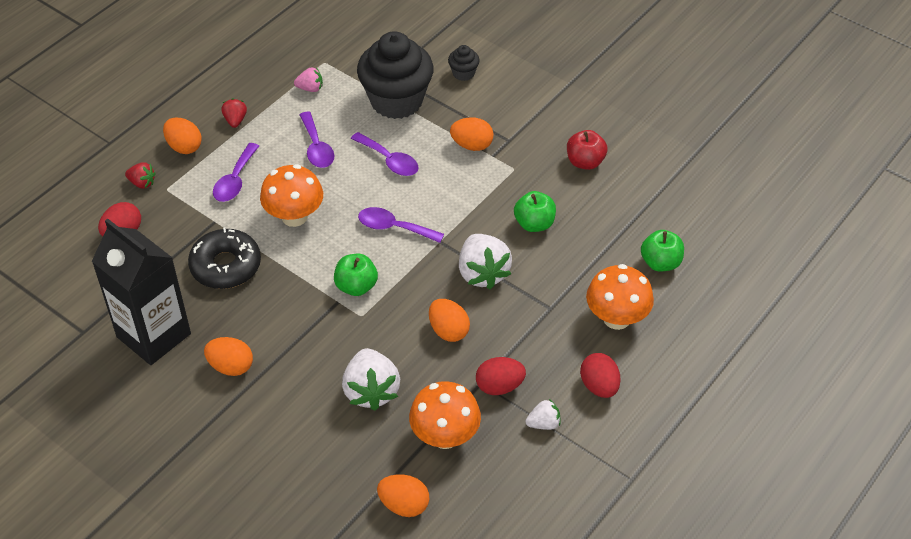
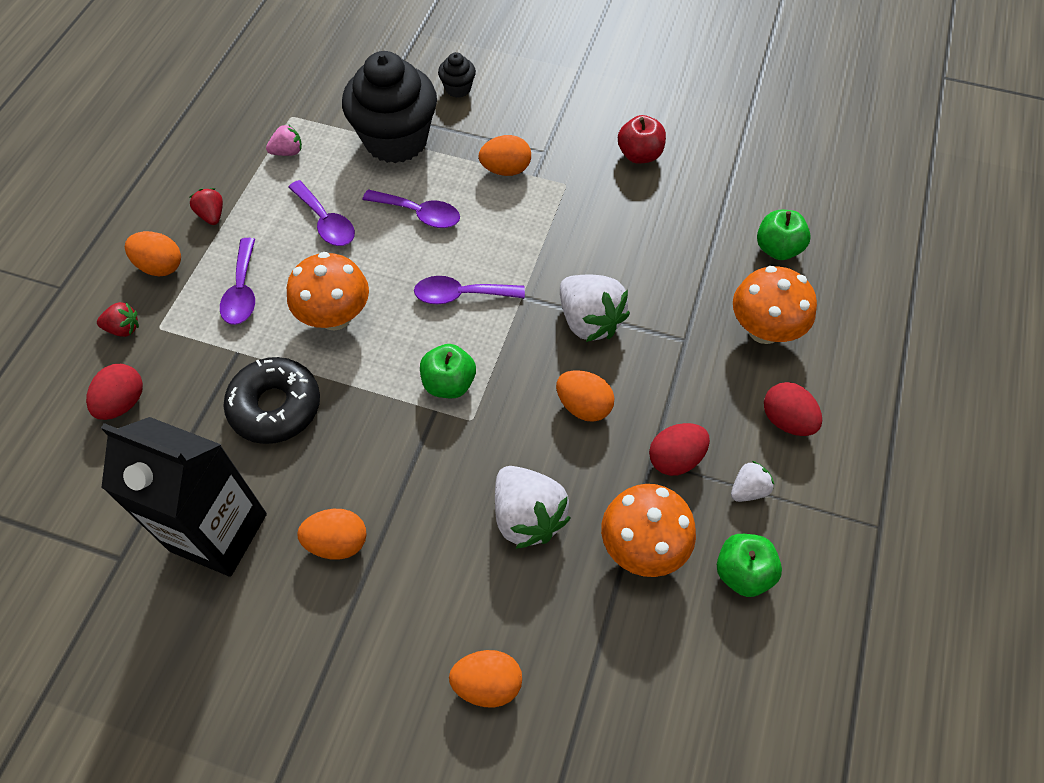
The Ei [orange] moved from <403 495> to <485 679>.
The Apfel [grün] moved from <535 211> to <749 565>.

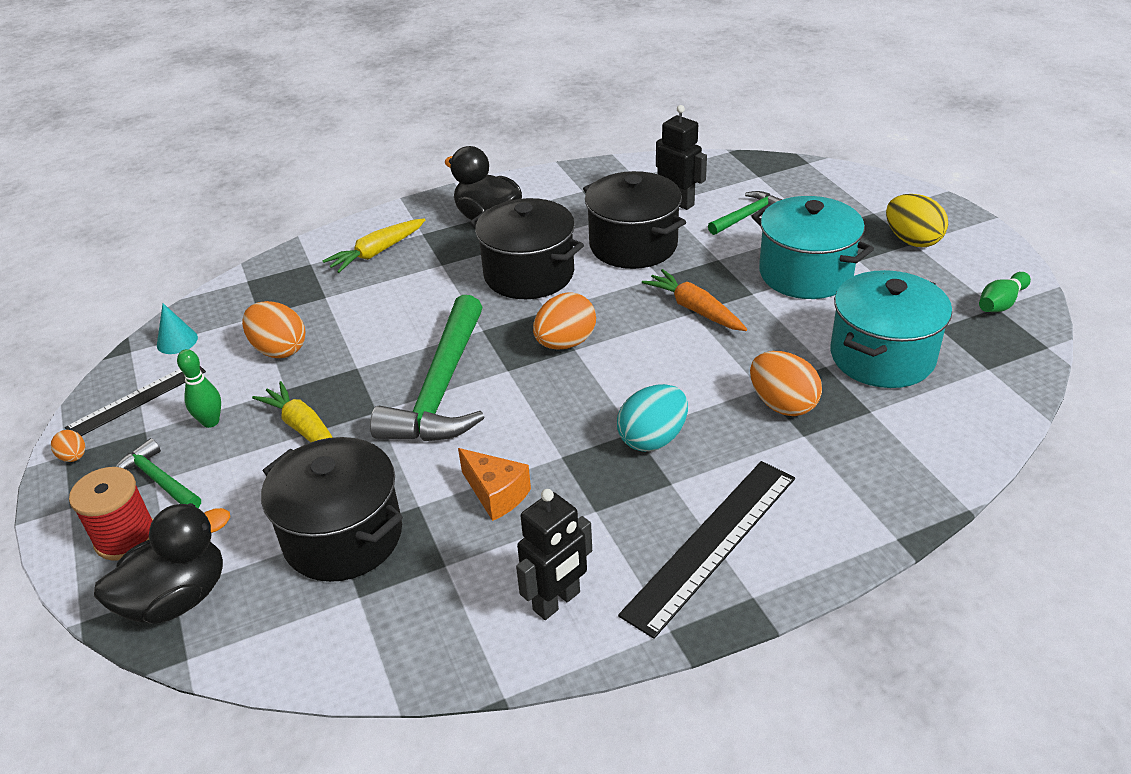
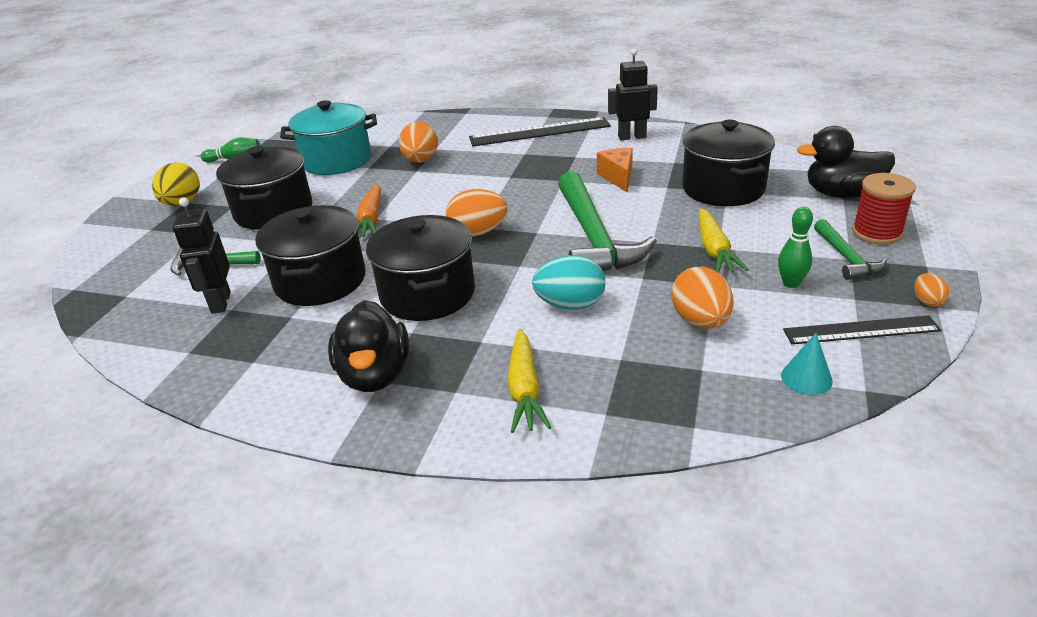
The Ei [türkis] moved from <652 418> to <568 282>.
The Kochtopf [türkis] at <812 247> became the Kochtopf [schwarz] at <264 188>.
The Karotte [gelb] at <373 245> turned 90 degrees clockwise.
The Hammer [grün] at <427 368> turned 120 degrees clockwise.

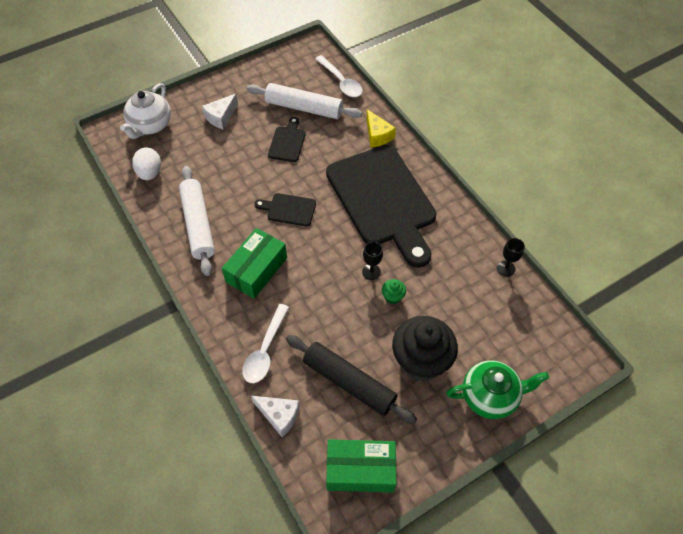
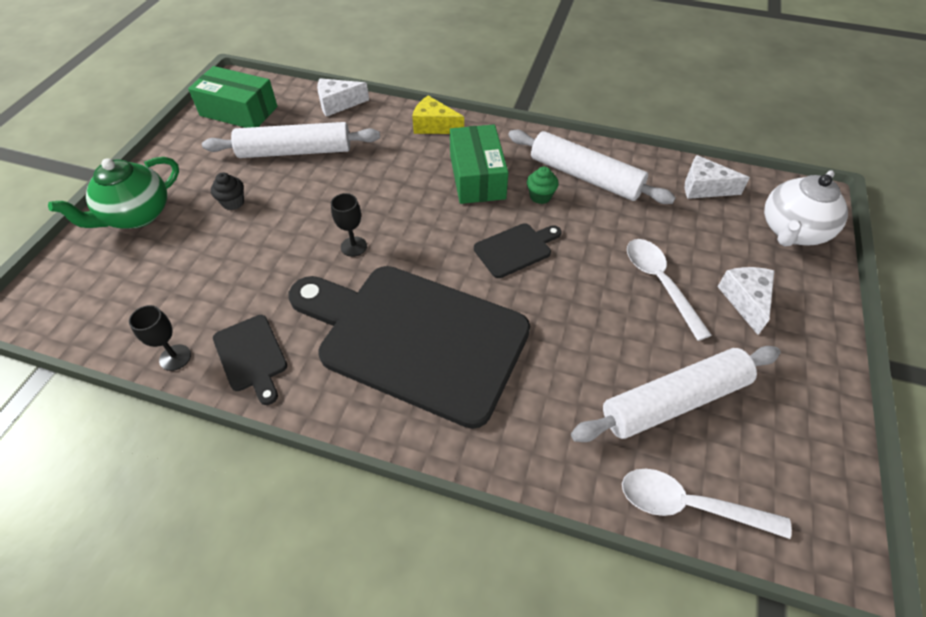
The Löffel [weiß] moved from <265 343> to <669 290>.
The Schneidebrett [schwarz] moved from <287 139> to <250 360>.
The Käse [gelb] moved from <381 128> to <438 115>.
The Muffin [grün] moved from <394 291> to <543 185>.
The Ei [weiß] at <146 164> was replaced by the Käse [weiß] at <717 177>.
The Nudelholz [schwarz] at <351 379> became the Nudelholz [weiß] at <291 140>.
The Teekanne [weiß] at <145 111> turned 120 degrees counterclockwise.
The Schachtel [grün] at <361 465> turned 60 degrees clockwise.
The Muffin [schwarz] at <425 348> changed to 0.41 times the size.

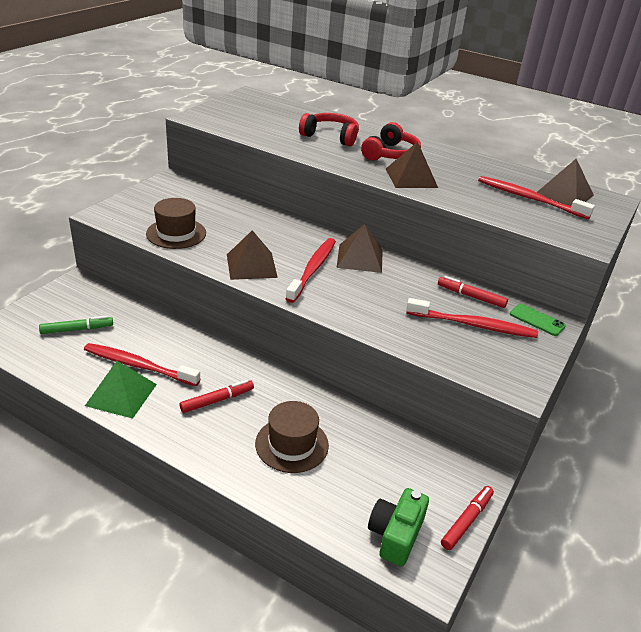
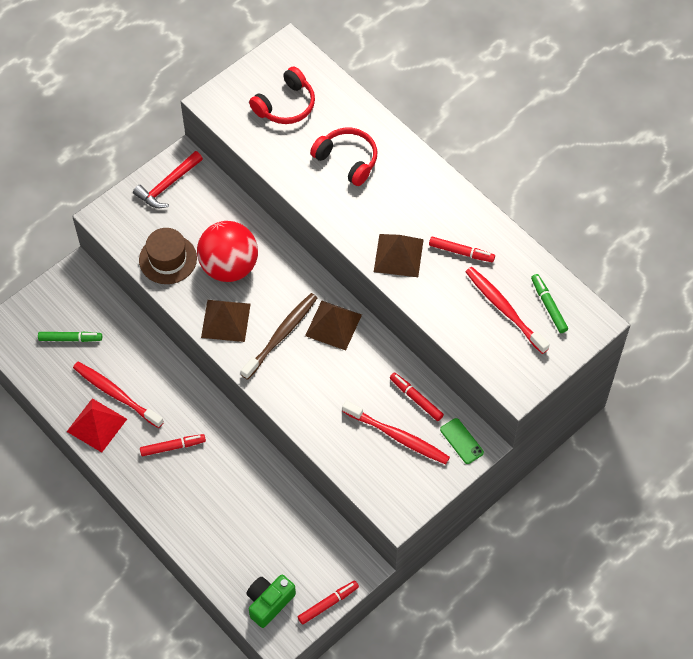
The Hut [braun] at <292 437> disappeared.
The Hammer [rot] at <168 179> appeared.
The Ball [rot] at <227 251> appeared.
The Filzstift [rot] at <462 249> appeared.
The Kopfhörer [rot] moved from <391 141> to <282 95>.
The Pyramide [braun] at <565 182> was replaced by the Filzstift [grün] at <549 303>.
The Pyramide [grün] at <121 390> became the Pyramide [rot] at <97 425>.
The Zahnbürste [rot] at <311 270> became the Zahnbürste [braun] at <279 336>.

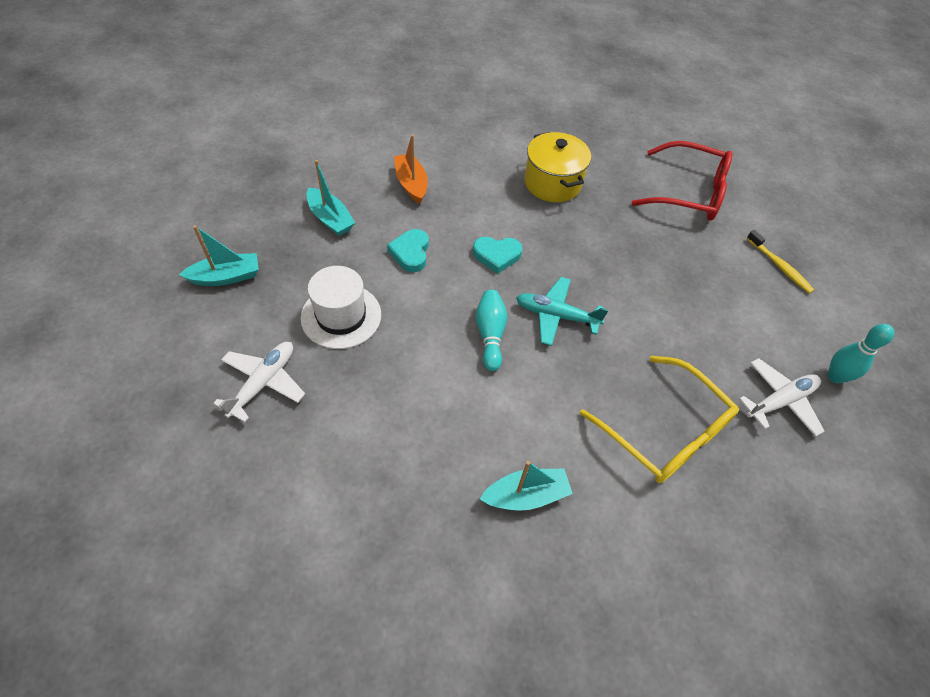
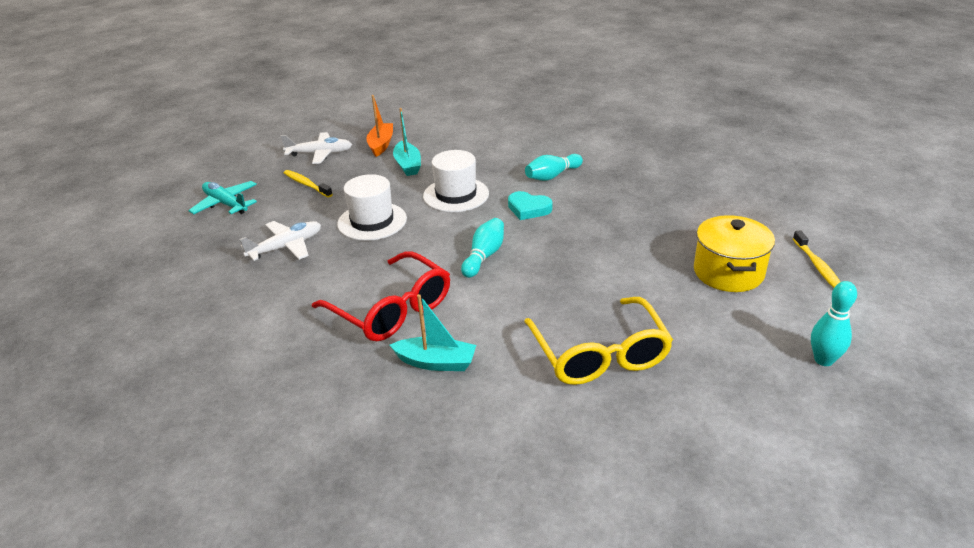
The Bowlingkegel [türkis] at <554 167> appeared.
The Boot [orange] moved from <411 169> to <379 126>.
The Flugzeug [türkis] moved from <562 311> to <222 197>.
The Kochtopf [gelb] moved from <557 167> to <734 253>.
The Brille [rot] moved from <681 181> to <381 296>.
The Flugzeug [weiß] moved from <782 397> to <316 148>.
The Boot [türkis] at <219 255> was replaced by the Zahnbürste [gelb] at <308 184>.
The Herz [türkis] at <408 250> was replaced by the Hut [weiß] at <456 181>.

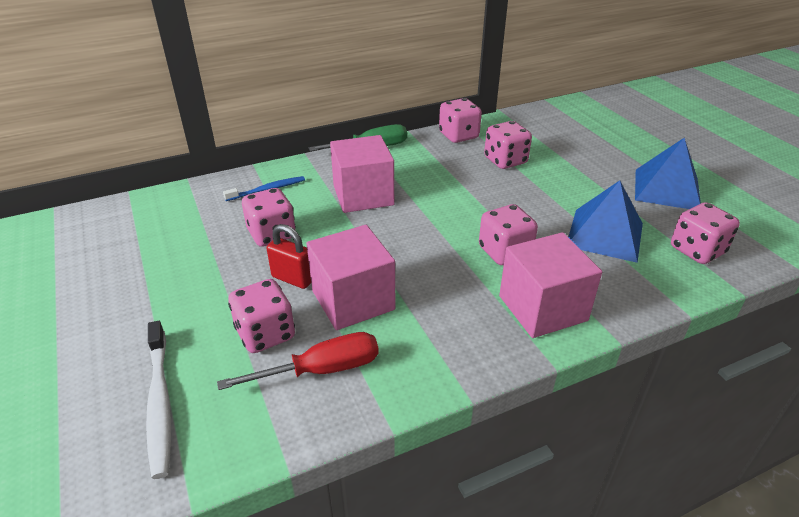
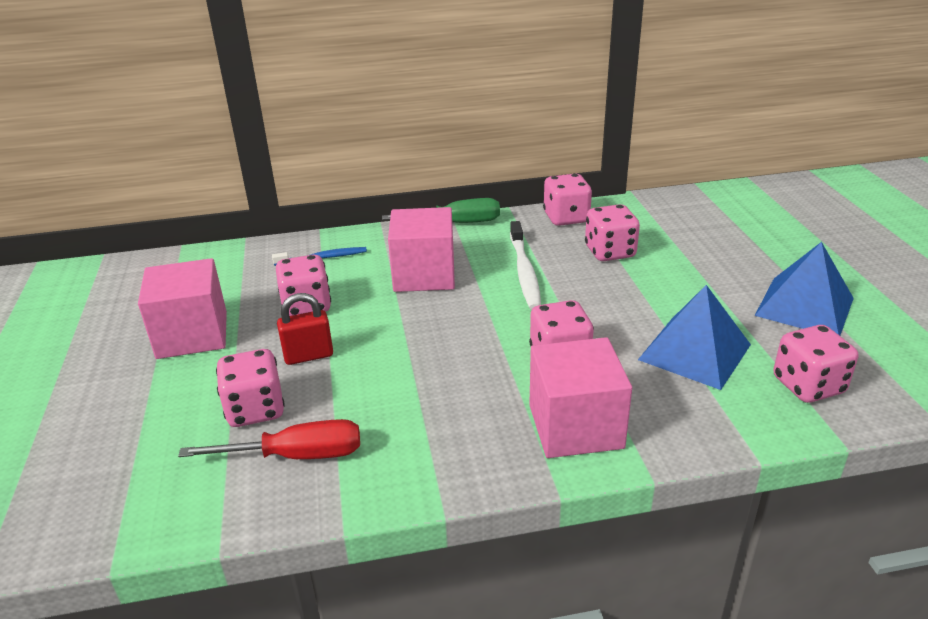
The Zahnbürste [weiß] moved from <158 400> to <525 265>.
The Kubus [rosa] moved from <350 277> to <182 308>.
The Vorhängeschloss [rot] at <289 256> turned 60 degrees counterclockwise.

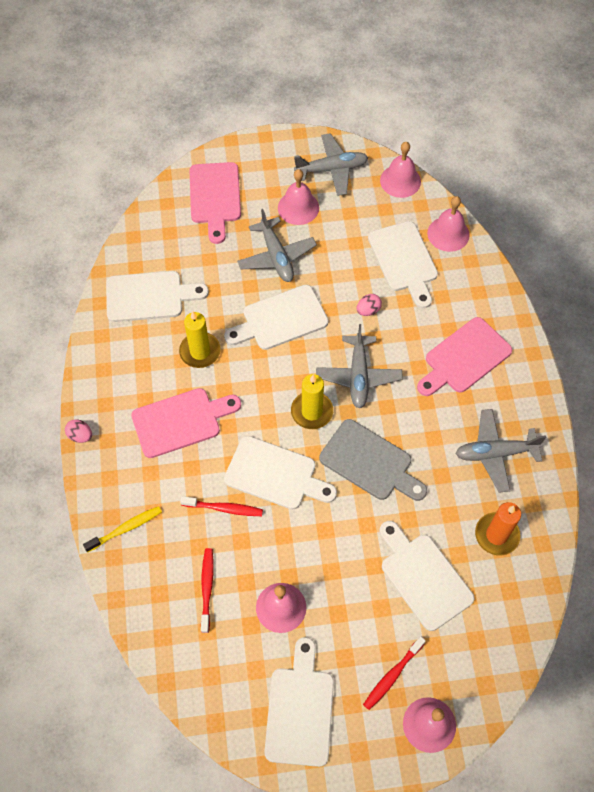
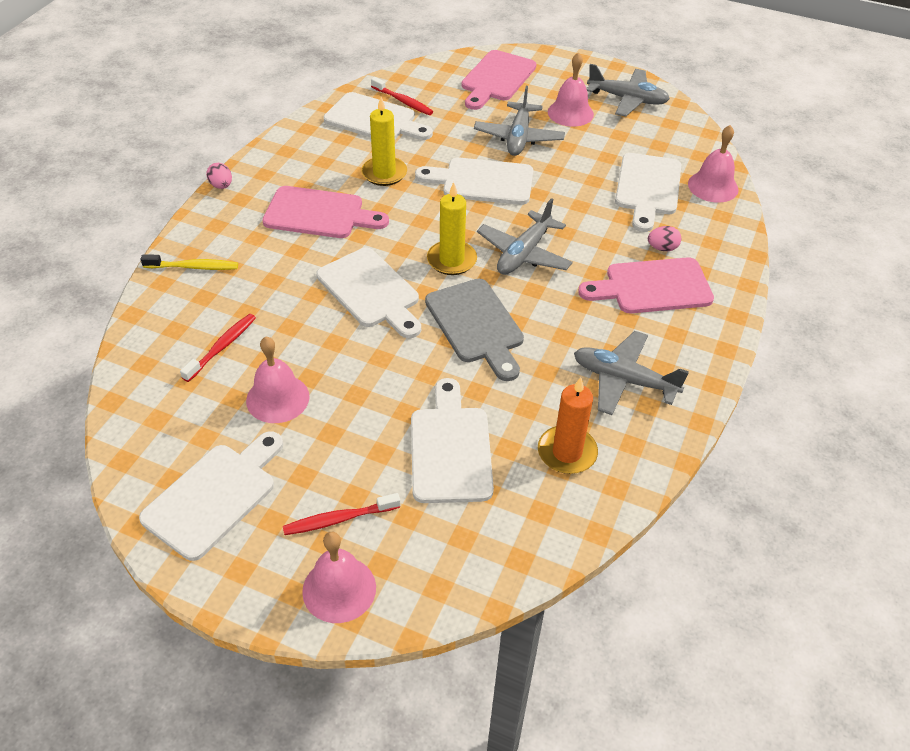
The Glocke [rosa] at <400 170> disappeared.
The Zahnbürste [rot] moved from <221 506> to <402 96>.
The Ei [rosa] moved from <369 305> to <664 238>.

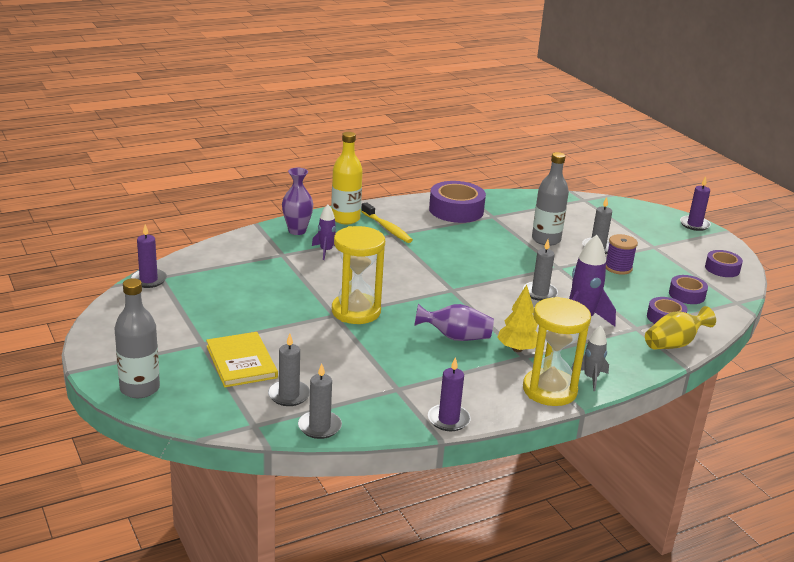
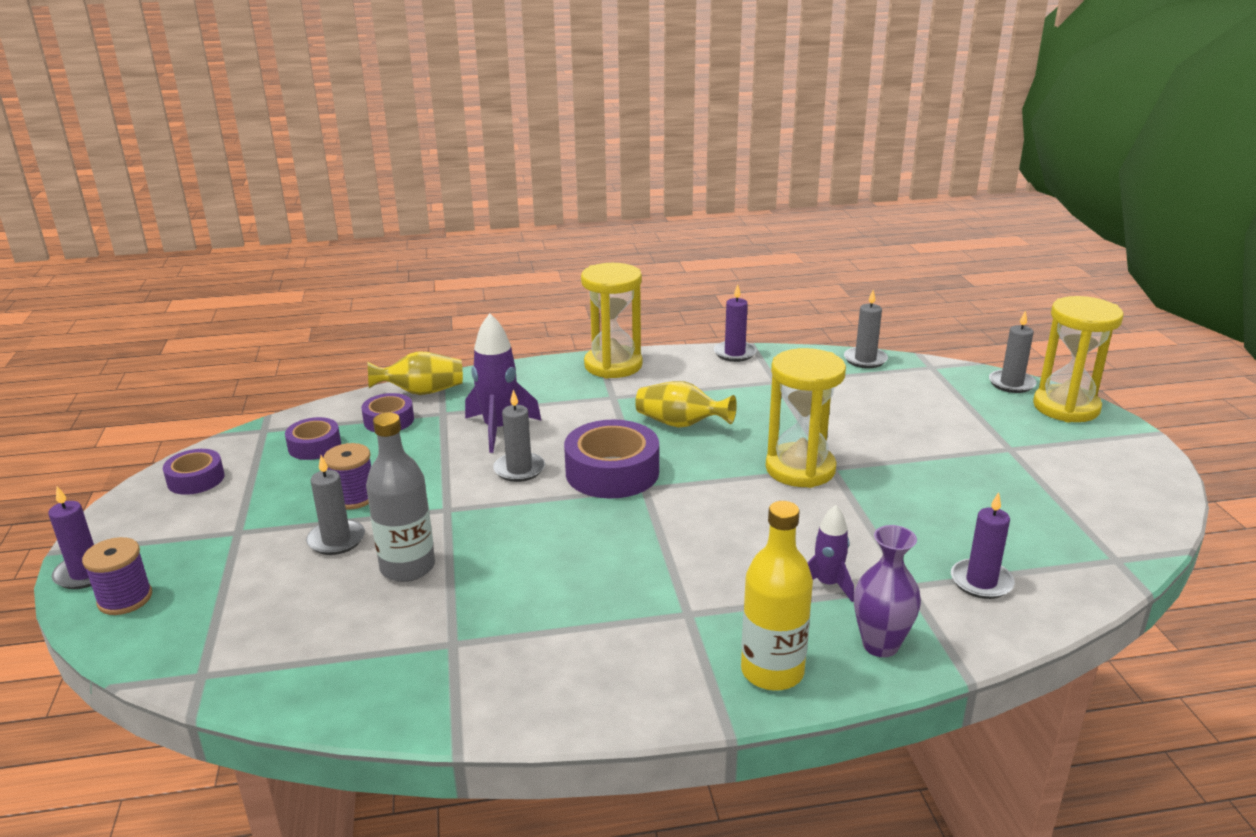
The Buch [gelb] at <242 359> disappeared.
The Zahnbürste [gelb] at <387 222> disappeared.
The Baum [gelb] at <517 318> disappeared.
The Rakete [grau] at <590 358> disappeared.
The Garnrolle [lila] at <117 576> appeared.
The Kerze [lila] moved from <148 256> to <983 545>.
The Kerze [grau] moved from <289 370> to <1013 351>.
The Klebeband [lila] moved from <457 202> to <611 459>.
The Flasche [grau] at <137 338> was replaced by the Sanduhr [gelb] at <1078 359>.
The Vase [lila] at <454 322> became the Vase [gelb] at <686 404>.

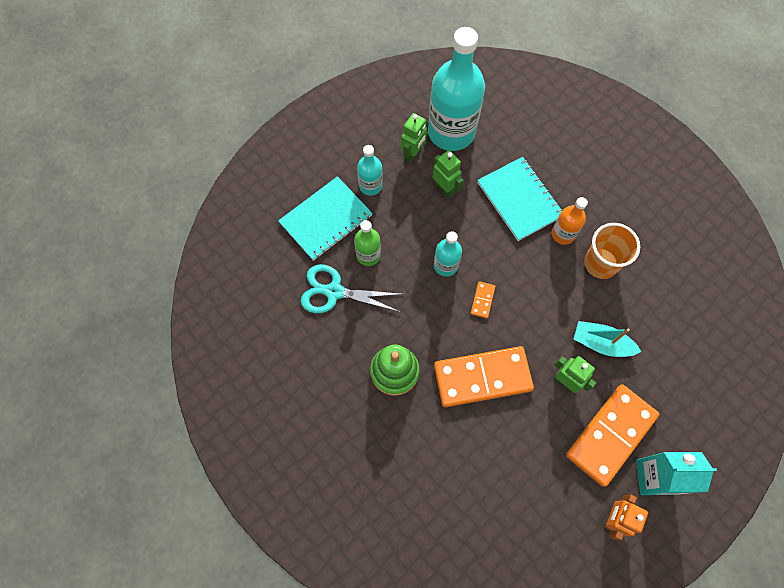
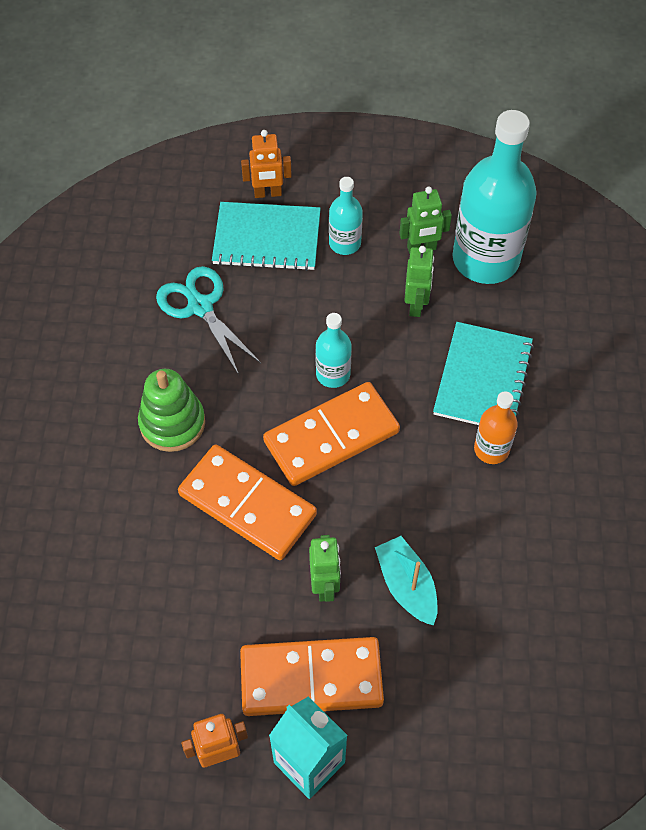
The Flasche [grün] at <367 243> disappeared.
The Becher [orange] at <612 251> disappeared.
The Roboter [orange] at <266 164> appeared.
The Dominostein [orange] at <483 300> changed to 2.48 times the size.

